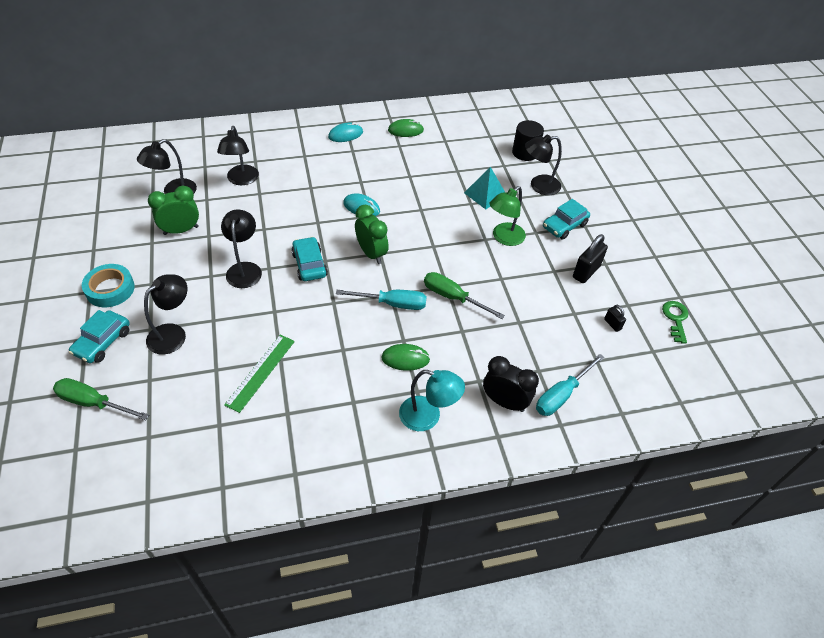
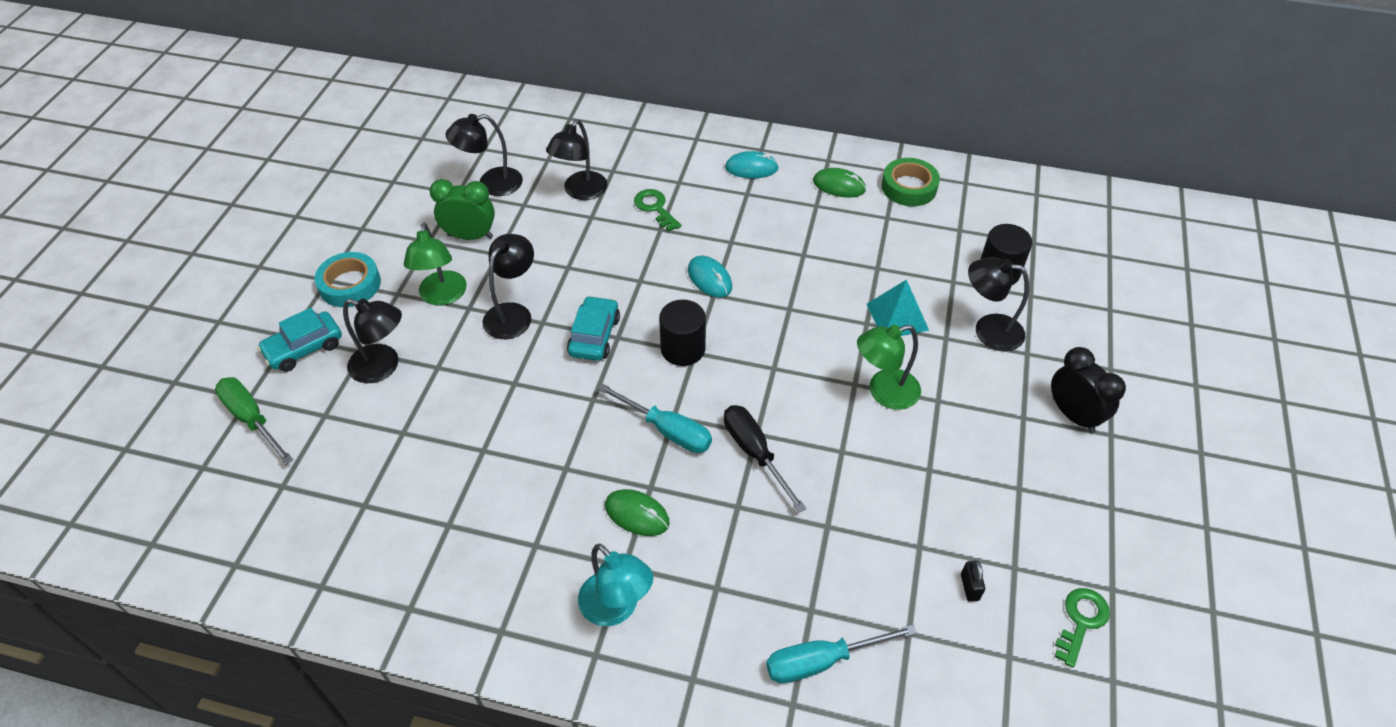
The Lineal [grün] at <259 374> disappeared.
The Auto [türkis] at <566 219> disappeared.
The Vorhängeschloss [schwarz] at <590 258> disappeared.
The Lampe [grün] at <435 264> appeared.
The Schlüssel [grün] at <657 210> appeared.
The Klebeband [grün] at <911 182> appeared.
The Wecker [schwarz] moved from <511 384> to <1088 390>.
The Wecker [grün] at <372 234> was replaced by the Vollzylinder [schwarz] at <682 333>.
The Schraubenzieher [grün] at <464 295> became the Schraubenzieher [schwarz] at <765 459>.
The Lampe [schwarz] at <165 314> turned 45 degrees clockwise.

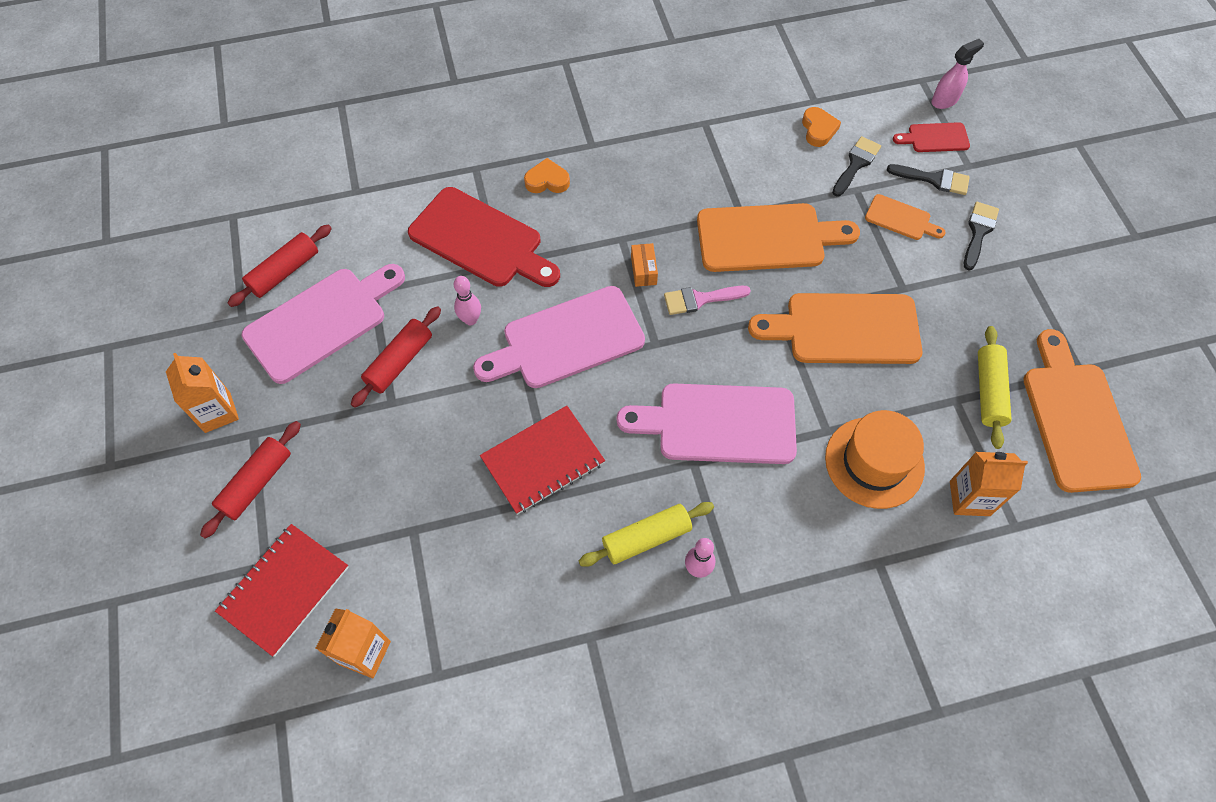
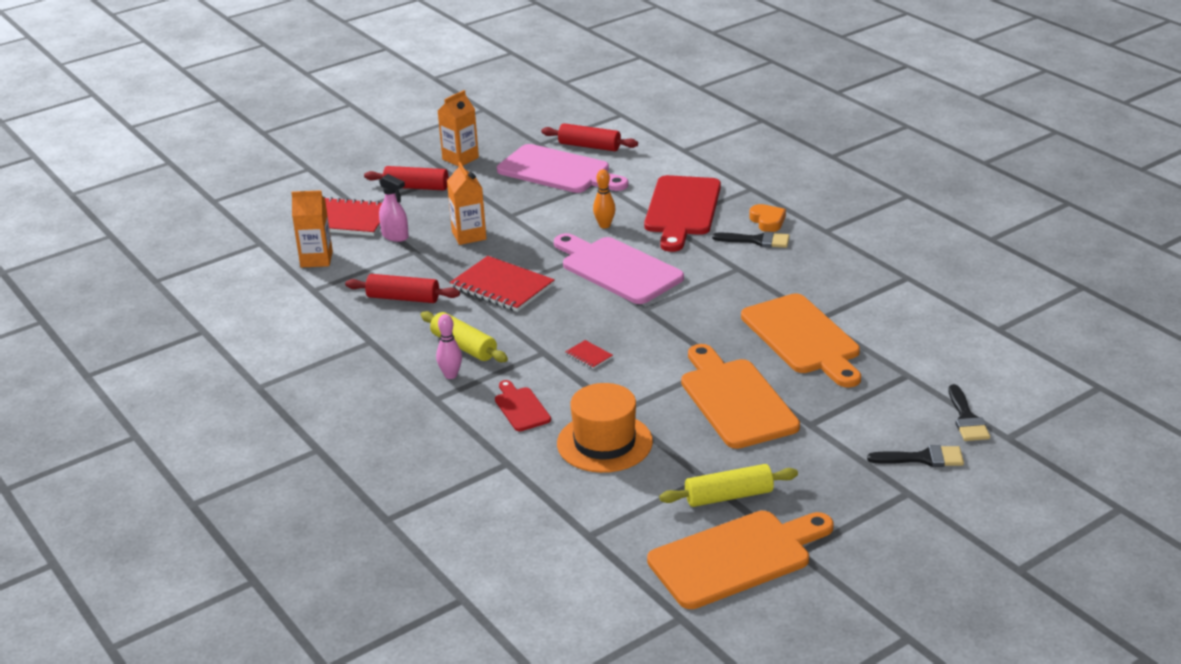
The Schachtel [orange] at <644 265> disappeared.
The Pinsel [rosa] at <707 300> disappeared.
The Herz [orange] at <821 127> disappeared.
The Schneidebrett [orange] at <905 217> disappeared.
The Nudelholz [rot] moved from <396 357> to <402 288>.
The Pinsel [schwarz] moved from <856 166> to <751 239>.
The Schneidebrett [rot] moved from <931 137> to <523 405>.
The Sprühflasche [rosa] moved from <957 74> to <394 208>.
The Getränkekarton [orange] moved from <989 484> to <467 203>.
The Schneidebrett [rosa] at <707 423> was replaced by the Notizbuch [rot] at <589 354>.
The Bowlingkegel [rosa] at <467 300> became the Bowlingkegel [orange] at <604 198>.

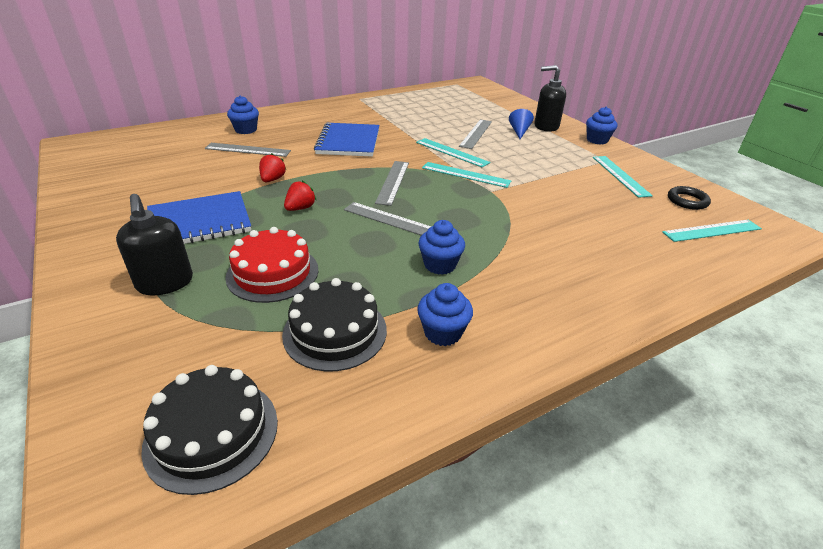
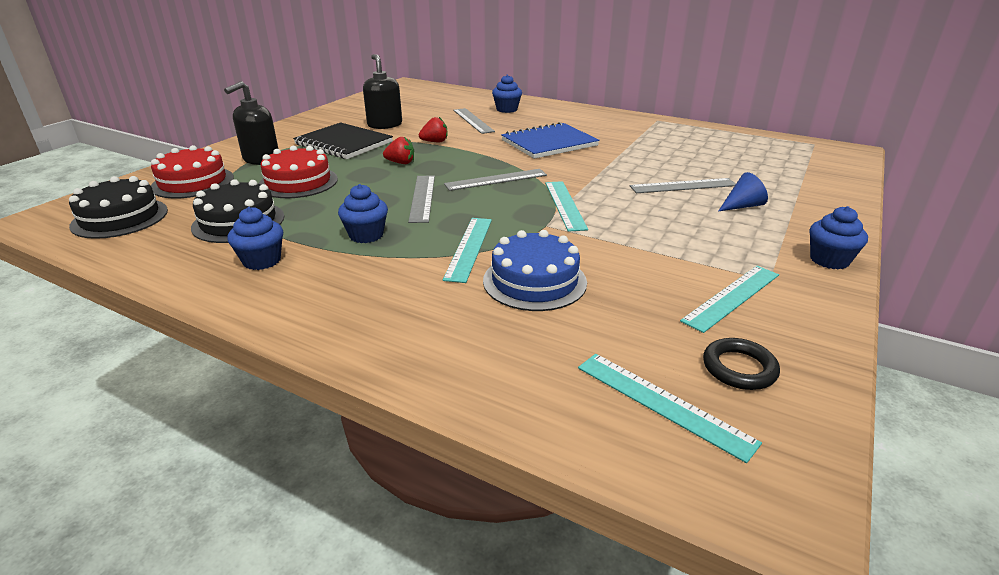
The Kuchen [rot] at <192 171> appeared.
The Kuchen [blau] at <535 270> appeared.
The Lineal [türkis] moved from <453 152> to <467 250>.
The Seifenspender [schwarz] moved from <550 98> to <382 91>.
The Notizbuch [blau] at <199 217> became the Notizbuch [schwarz] at <343 140>.

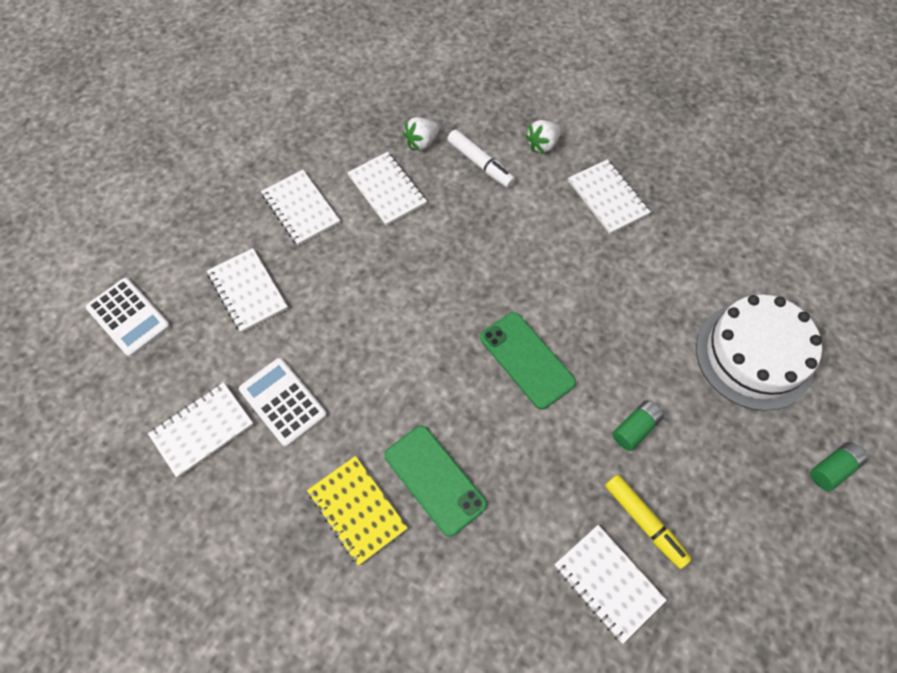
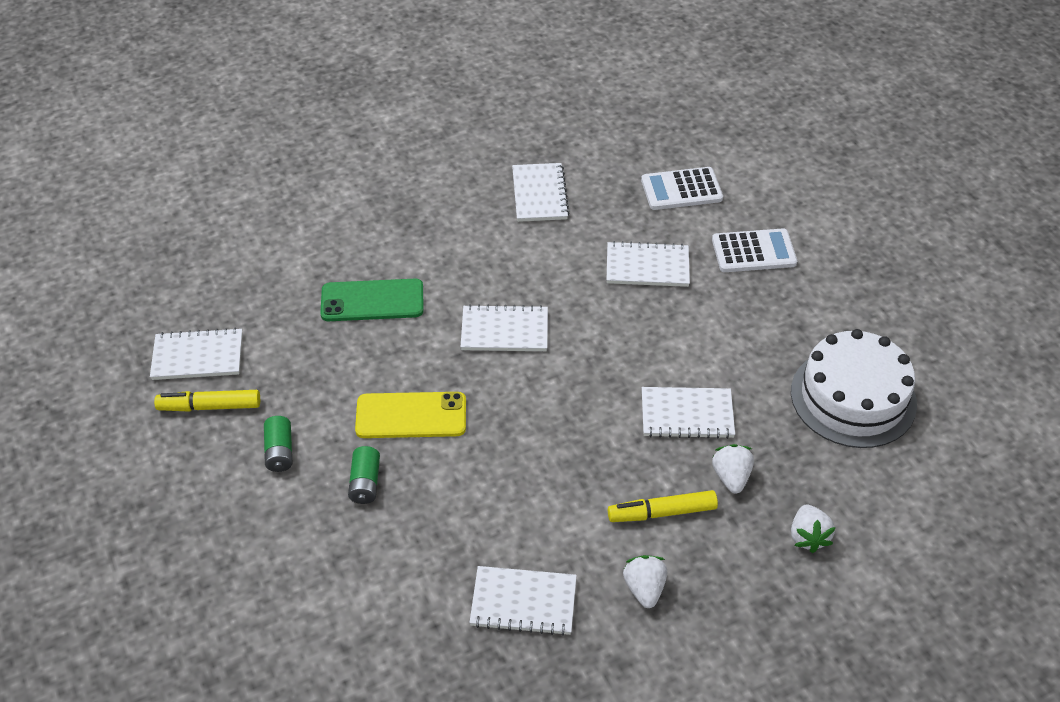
The Notizbuch [gelb] at <357 511> disappeared.
The Erdbeere [weiß] at <813 528> appeared.
The Taschenrechner [weiß] moved from <283 402> to <754 250>.
The Notizbuch [weiß] moved from <300 208> to <504 327>.
The Kuchen [weiß] moved from <759 353> to <854 388>.
The Batterie [grün] moved from <838 466> to <364 475>.
The Filzstift [weiß] at <481 159> became the Filzstift [gelb] at <663 506>.
The Handy [grün] at <528 360> became the Handy [gelb] at <410 415>.

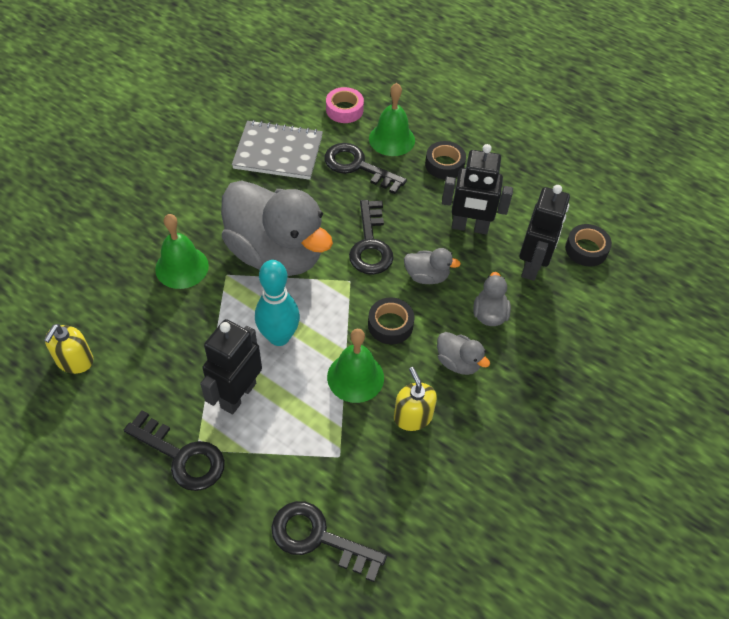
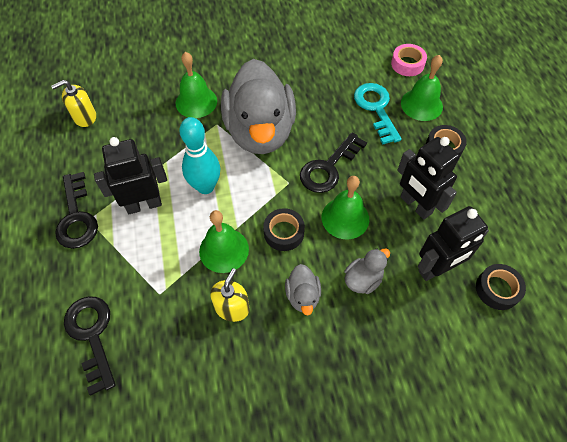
The Notizbuch [grau] at <277 150> disappeared.
The Ente [grau] at <432 266> was replaced by the Glocke [grün] at <345 207>.
The Schlüssel [schwarz] at <365 168> became the Schlüssel [türkis] at <378 113>.

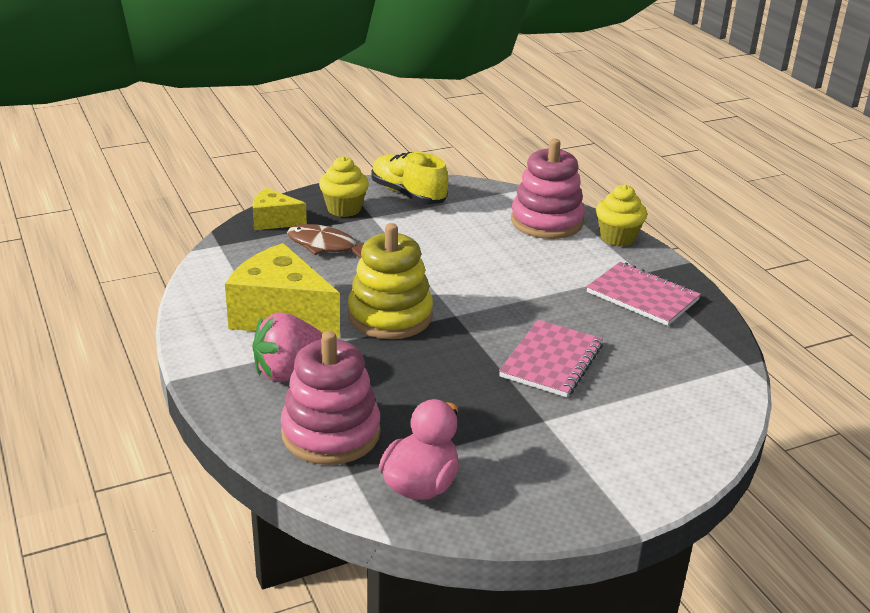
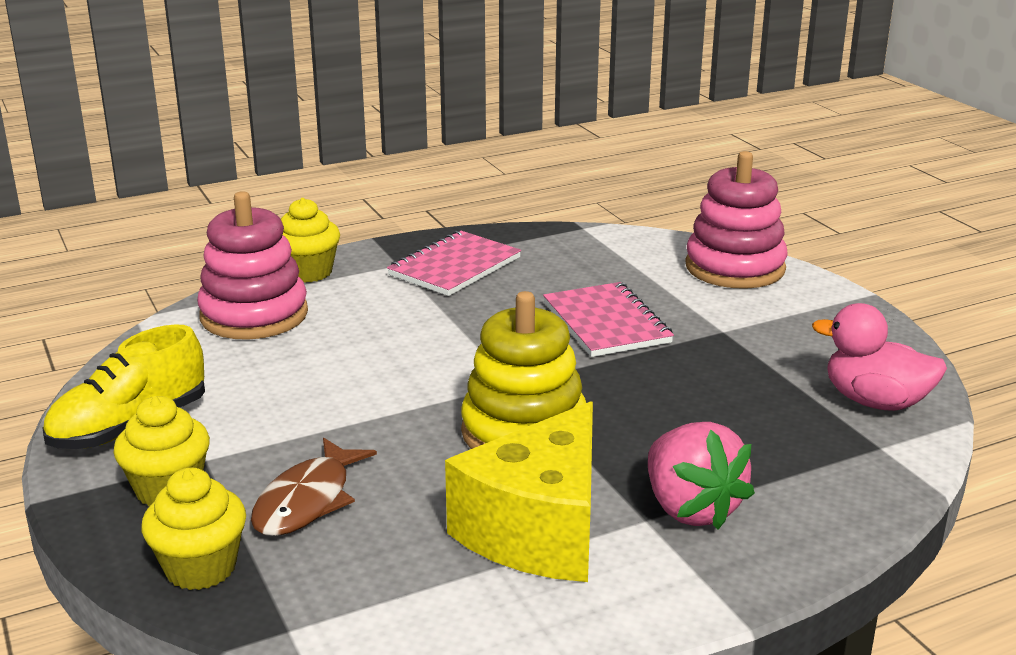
The Stapelspielzeug [rosa] moved from <331 398> to <736 220>.
The Käse [gelb] at <280 209> was replaced by the Muffin [gelb] at <193 529>.
The Notizbuch [rosa] at <551 359> turned 45 degrees clockwise.

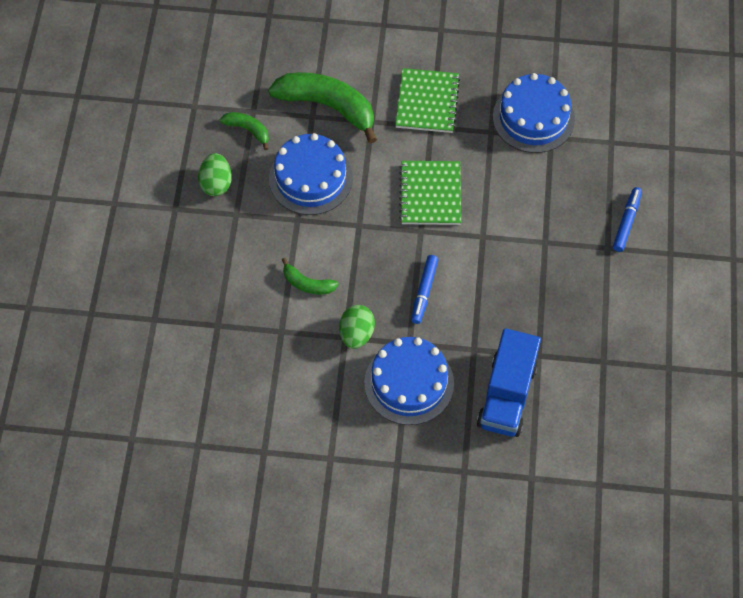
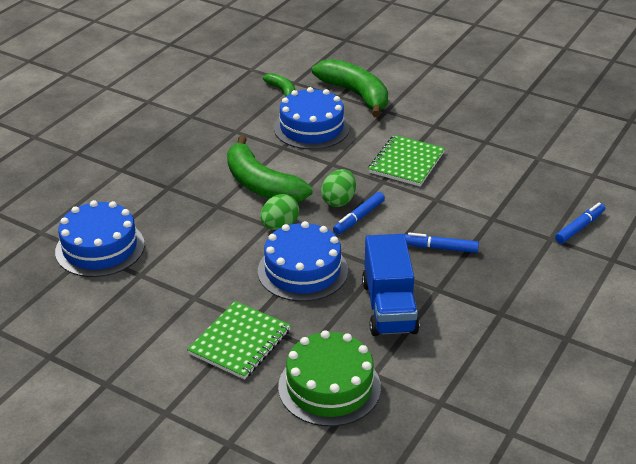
The Kuchen [grün] at <329 378> appeared.
The Filzstift [blau] at <441 243> appeared.
The Ei [grün] moved from <215 174> to <338 188>.
The Notizbuch [grün] moved from <427 100> to <239 340>.
The Kuchen [blau] moved from <534 113> to <100 238>.
The Lastwagen [blau] at <509 382> turned 45 degrees counterclockwise.
The Banane [grün] at <310 276> changed to 2.04 times the size.

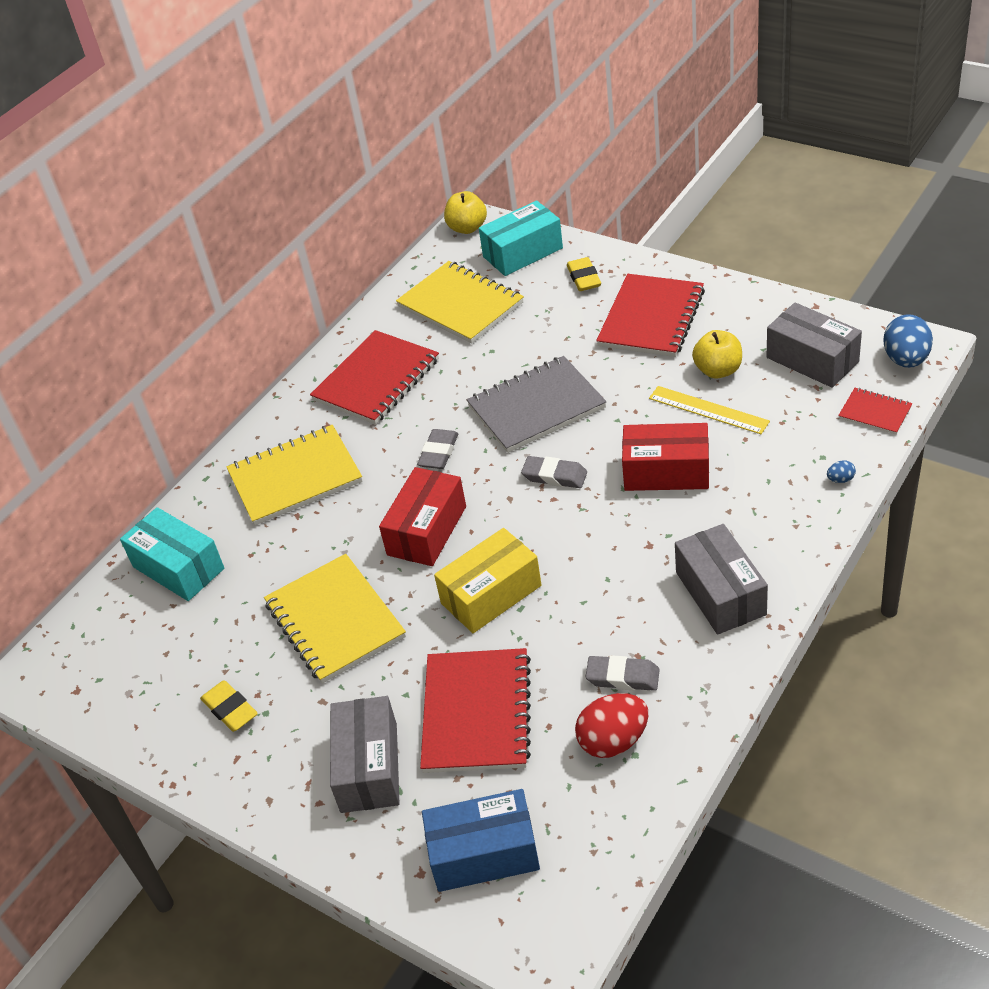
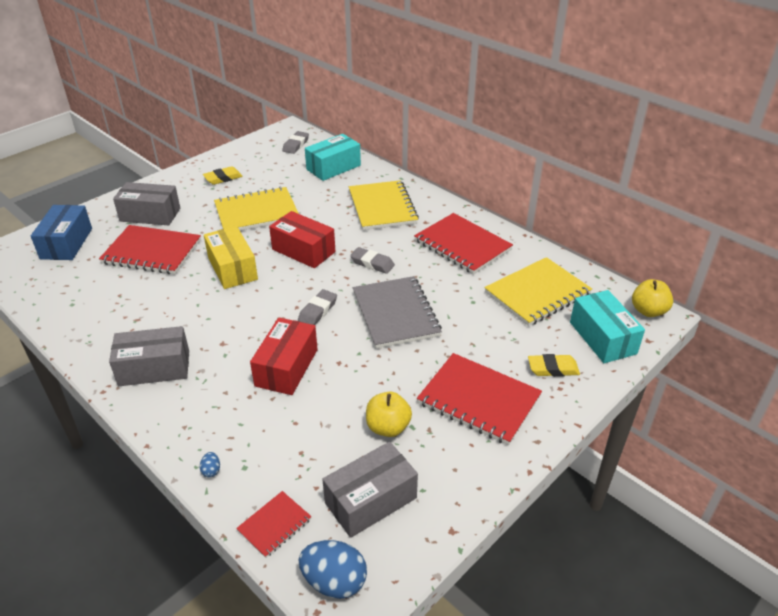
The Ei [rot] at <611 725> disappeared.
The Lineal [gelb] at <709 410> disappeared.
The Radiergummi [grau] moved from <622 673> to <295 142>.

